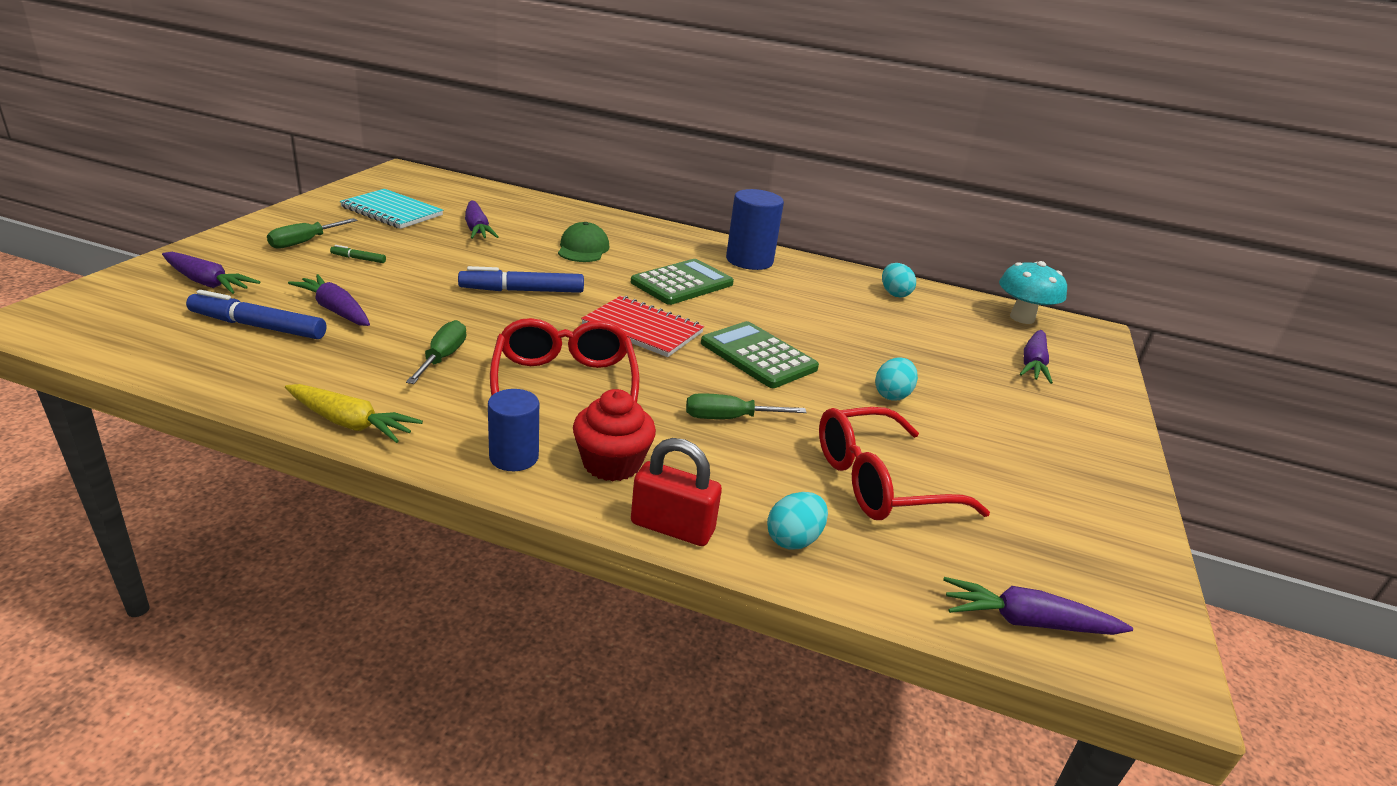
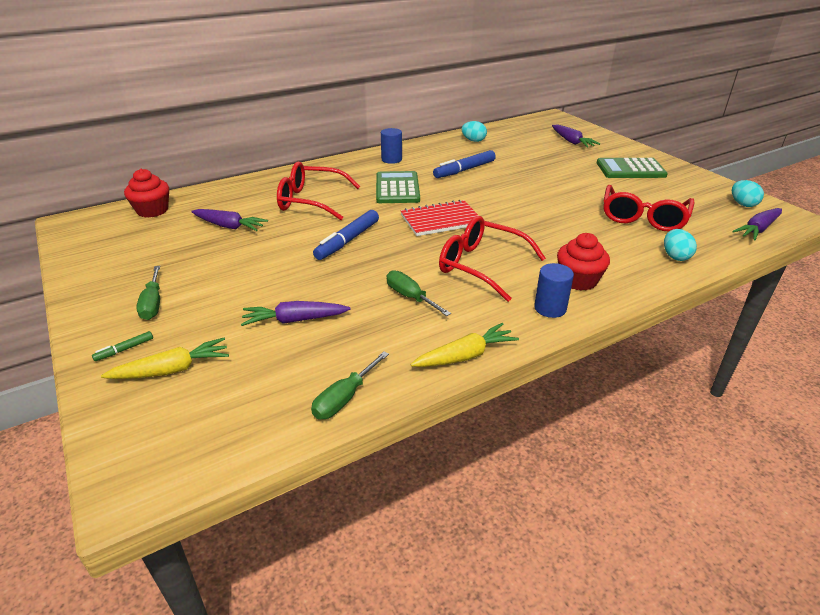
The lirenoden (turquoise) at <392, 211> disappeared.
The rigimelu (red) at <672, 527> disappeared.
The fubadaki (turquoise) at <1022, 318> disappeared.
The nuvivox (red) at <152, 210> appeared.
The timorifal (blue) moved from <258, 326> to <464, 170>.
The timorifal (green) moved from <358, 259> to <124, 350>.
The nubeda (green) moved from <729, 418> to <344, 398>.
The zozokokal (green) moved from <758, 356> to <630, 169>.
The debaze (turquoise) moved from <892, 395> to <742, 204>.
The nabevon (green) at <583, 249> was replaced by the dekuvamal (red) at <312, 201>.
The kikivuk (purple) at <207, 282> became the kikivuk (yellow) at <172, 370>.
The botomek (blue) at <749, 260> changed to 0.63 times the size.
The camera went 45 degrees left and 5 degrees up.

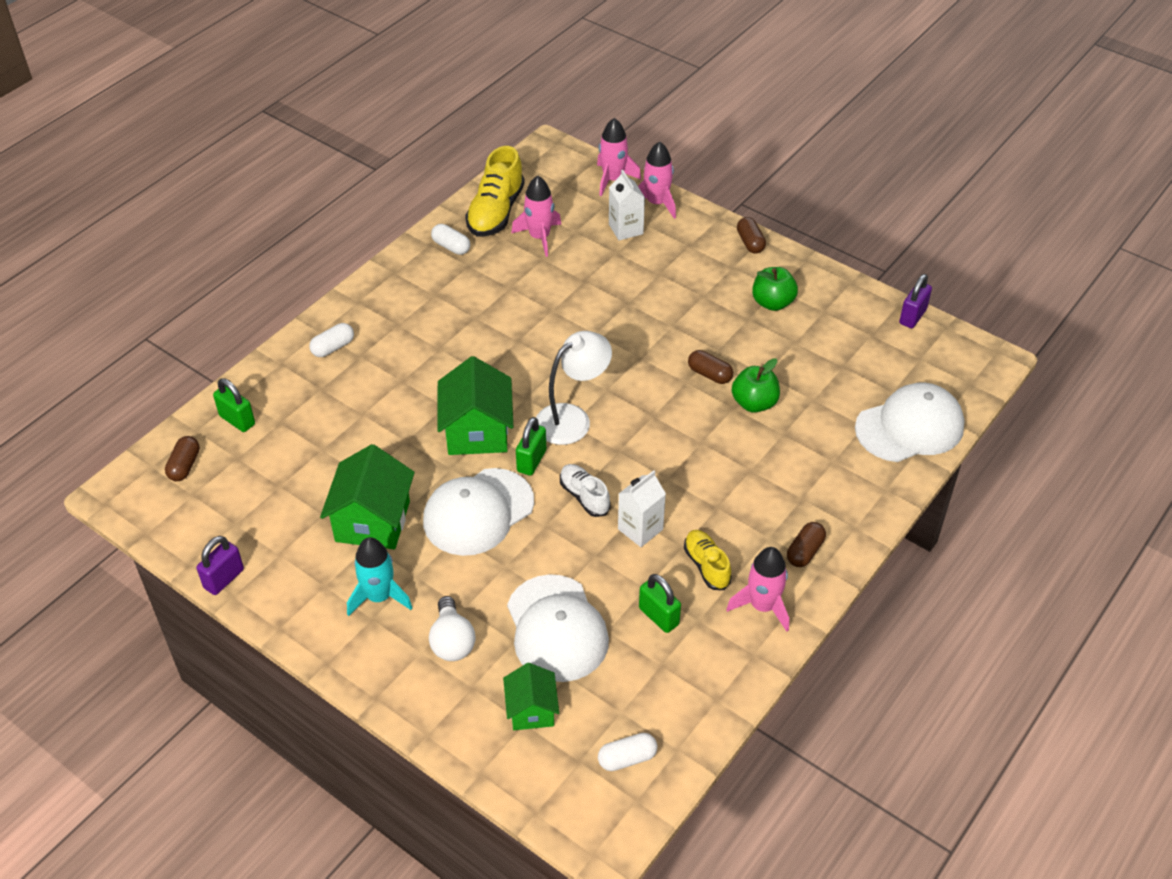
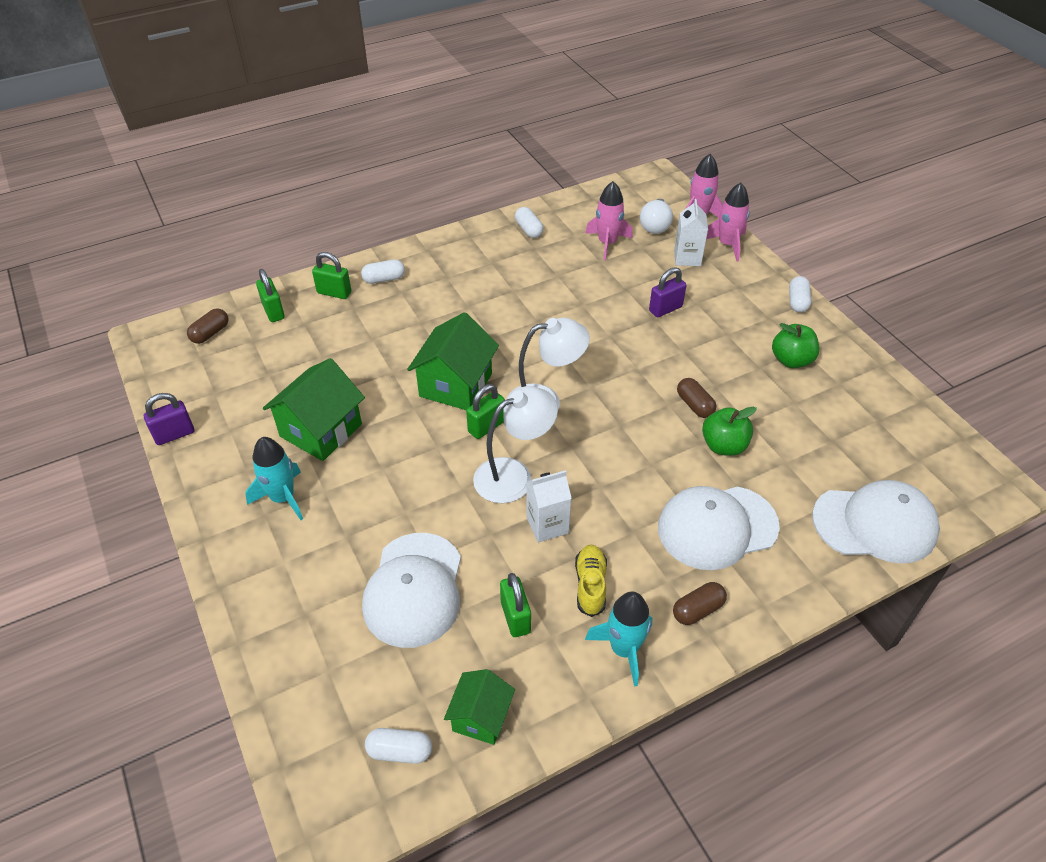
The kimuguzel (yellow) at <495, 212> disappeared.
The rigimelu (green) at <334, 293> appeared.
The nabevon (white) moved from <478, 512> to <717, 527>.
The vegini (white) moved from <452, 641> to <655, 226>.
The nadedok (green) moved from <531, 710> to <480, 717>.
The rigimelu (purple) moved from <912, 316> to <665, 309>.
The kimuguzel (white) at <584, 496> was replaced by the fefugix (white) at <514, 475>.
The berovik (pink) at <762, 606> became the berovik (turquoise) at <624, 649>.
The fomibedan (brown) at <750, 243> became the fomibedan (white) at <797, 302>.
The camera went 25 degrees right and 0 degrees up.

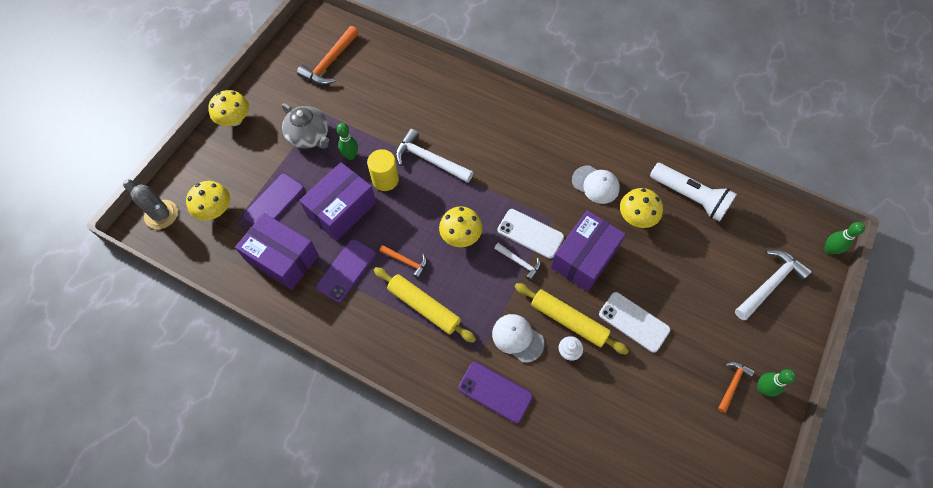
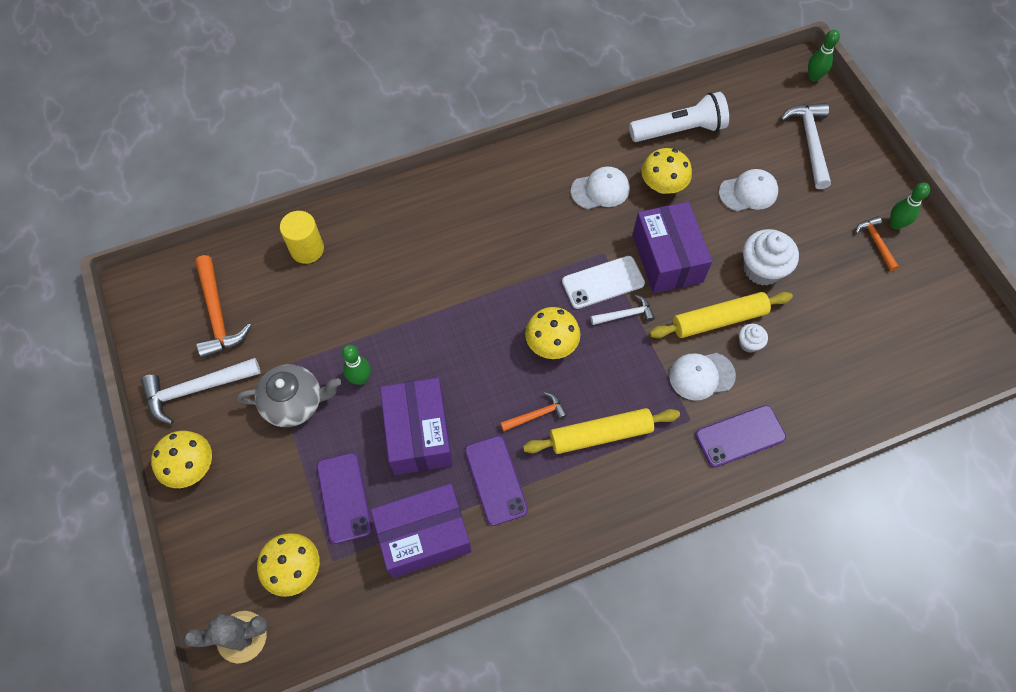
The nabevon (white) at <748, 192> appeared.
The botomek (yellow) moved from <385, 180> to <307, 249>.
The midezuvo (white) moved from <429, 160> to <196, 389>.
The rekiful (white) at <634, 322> was replaced by the nuvivox (white) at <762, 269>.
The camera went 50 degrees left and 0 degrees up.

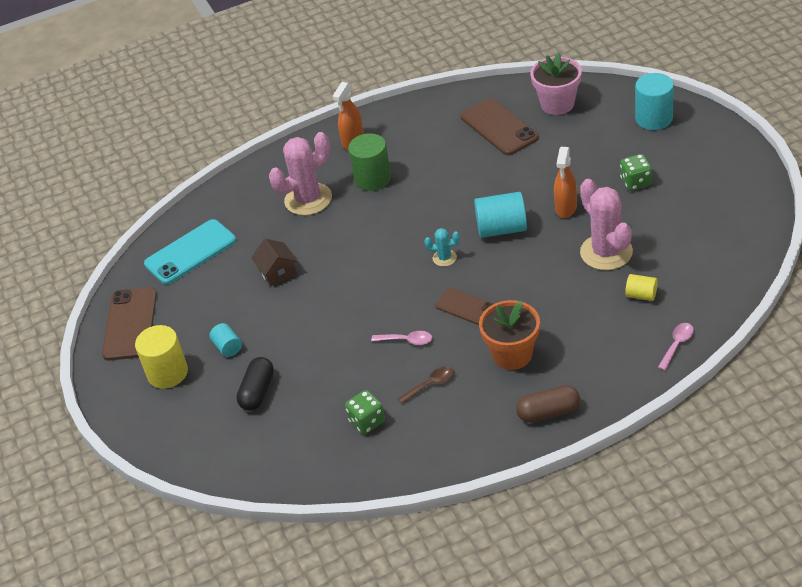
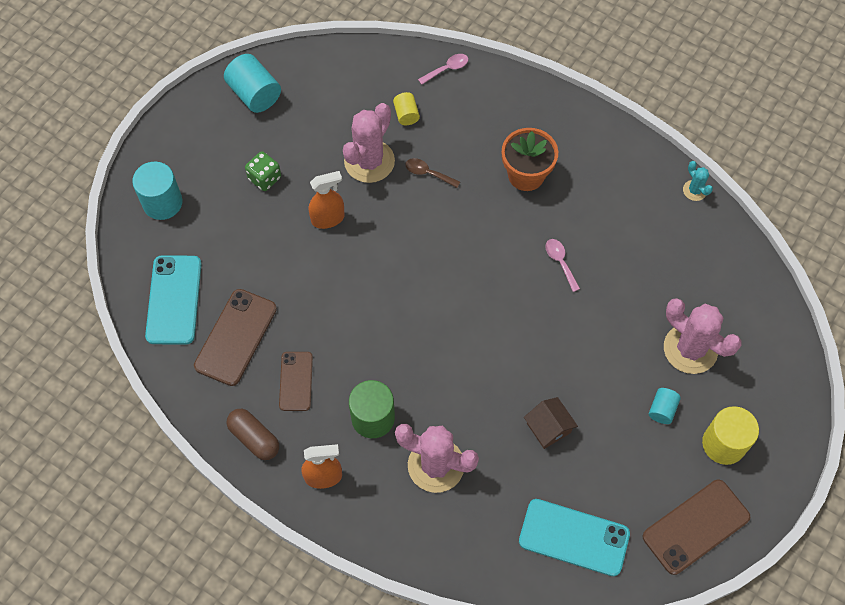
The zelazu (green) at <367, 421> disappeared.
The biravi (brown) moved from <430, 385> to <428, 173>.
The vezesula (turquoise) moved from <444, 258> to <694, 190>.
The rekiful (brown) moved from <466, 307> to <296, 381>.
The botomek (turquoise) moved from <501, 228> to <254, 94>.
The fomibedan (brown) moved from <548, 412> to <254, 438>.
The fomibedan (black) at <257, 392> was replaced by the vezesula (pink) at <690, 349>.
The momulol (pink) at <557, 104> was replaced by the rekiful (turquoise) at <174, 300>.
The nadedok (brown) at <277, 272> turned 60 degrees counterclockwise.
The biravi (pink) at <677, 345> turned 150 degrees clockwise.
The camera went 130 degrees left and 20 degrees up.

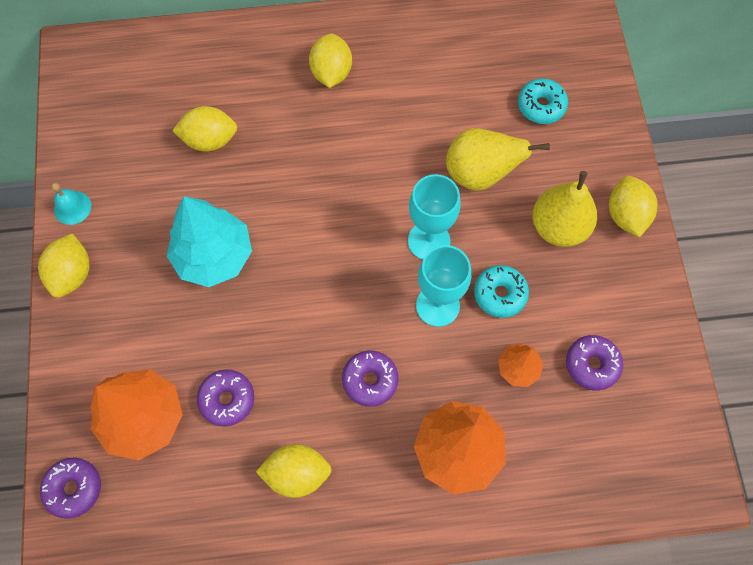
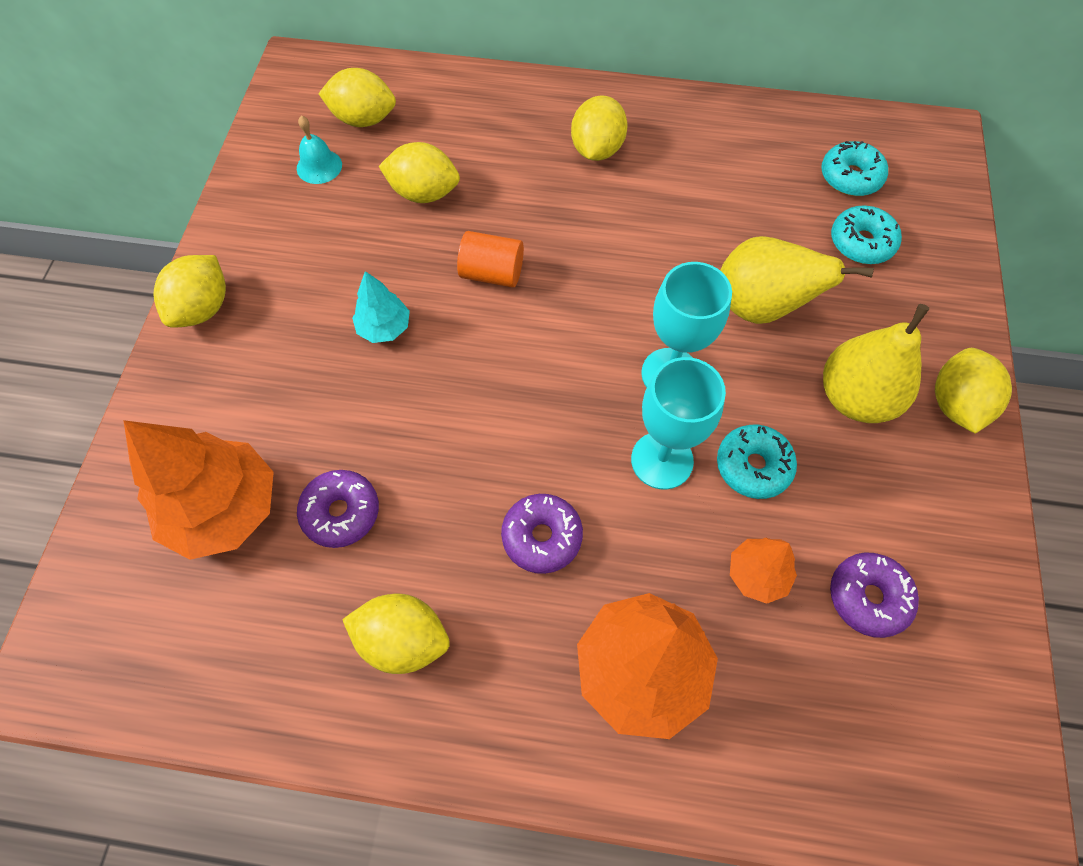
The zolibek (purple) at <74, 488> disappeared.
The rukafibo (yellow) at <363, 119> appeared.
The botomek (orange) at <492, 273> appeared.
The zolibek (turquoise) at <850, 177> appeared.
The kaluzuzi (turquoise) moved from <72, 207> to <319, 166>.
The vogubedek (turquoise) at <214, 256> changed to 0.51 times the size.
The camera went 15 degrees right and 5 degrees down.

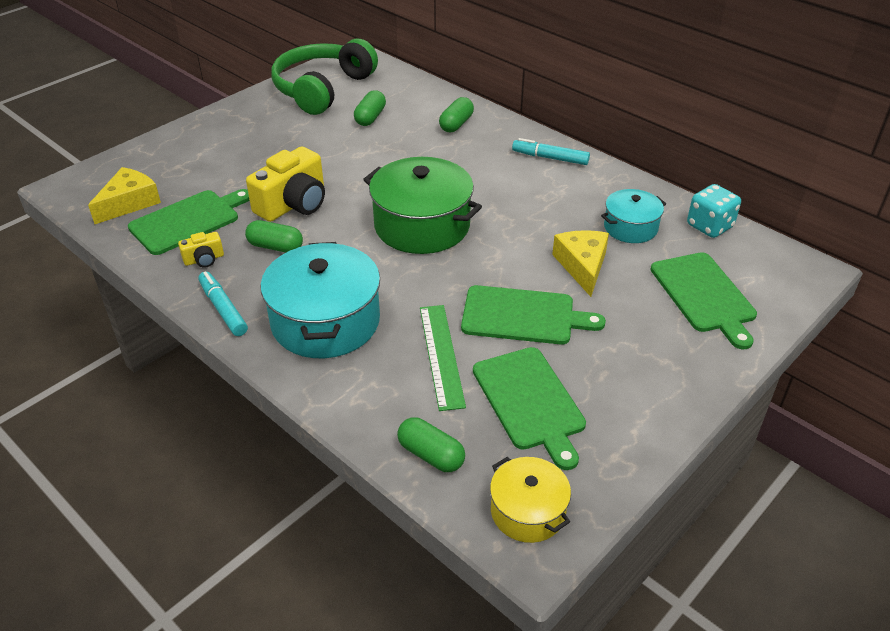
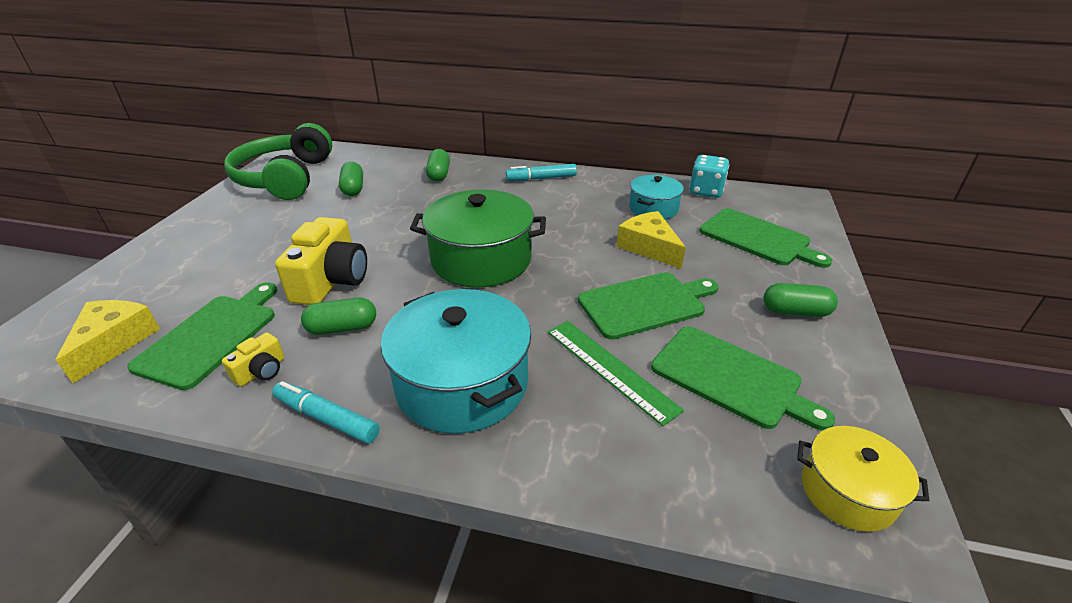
The fomibedan (green) moved from <431, 455> to <795, 311>.
The camera went 30 degrees left and 5 degrees down.

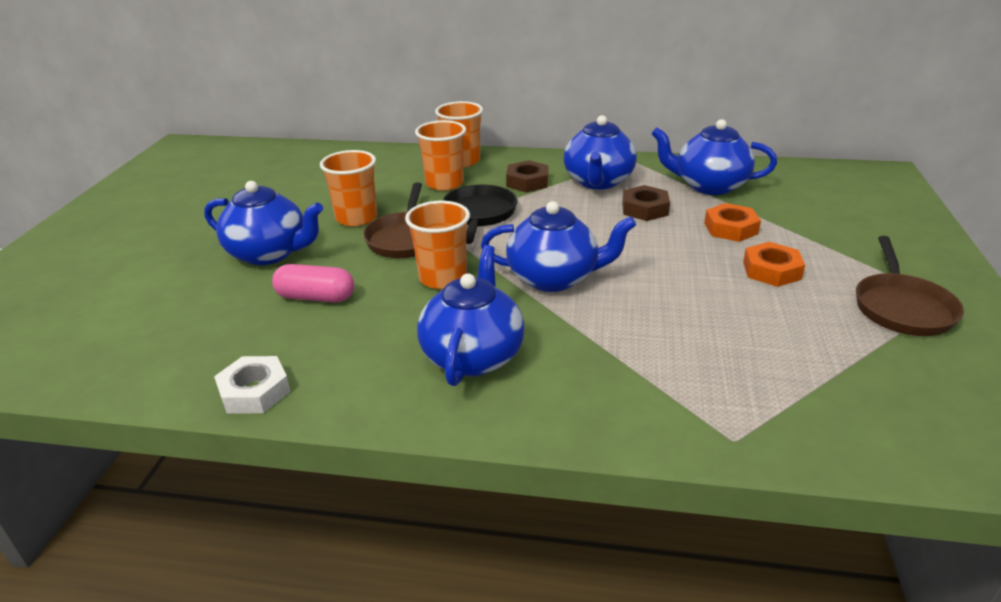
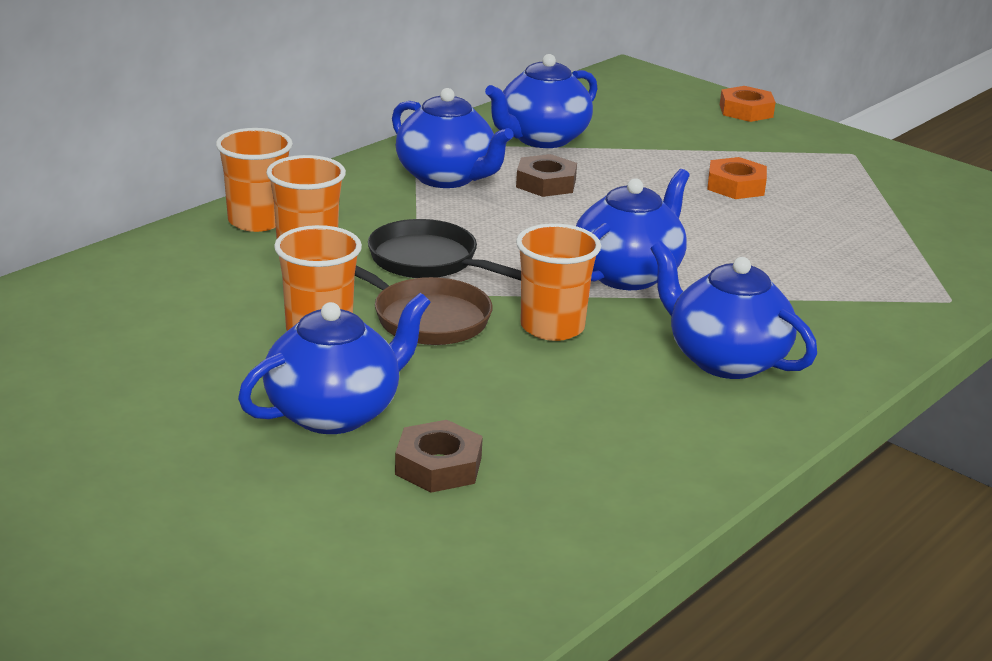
The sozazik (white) at <254, 391> disappeared.
The fomibedan (pink) at <316, 297> disappeared.
The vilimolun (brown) at <901, 307> disappeared.
The sozazik (brown) moved from <527, 182> to <438, 466>.
The sozazik (orange) moved from <730, 228> to <746, 111>.
The camera went 60 degrees left and 5 degrees down.

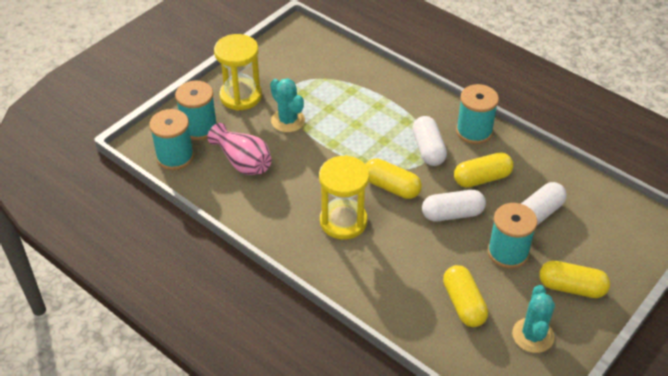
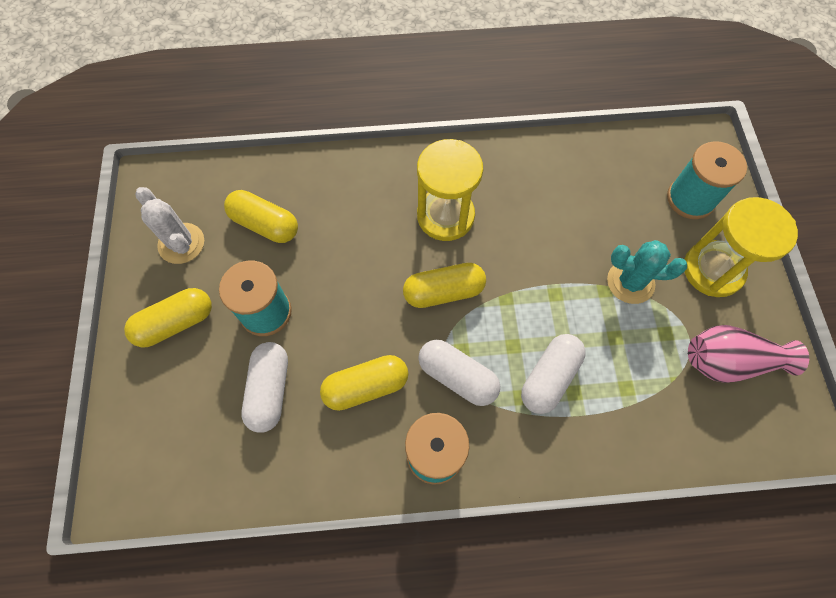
The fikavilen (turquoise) at <175, 157> disappeared.
The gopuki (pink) moved from <243, 162> to <729, 361>.
The fomibedan (white) moved from <452, 214> to <549, 377>.
The vezesula (turquoise) at <533, 335> became the vezesula (white) at <181, 243>.
The fomibedan (yellow) at <482, 178> turned 45 degrees clockwise.
The camera went 135 degrees right and 20 degrees up.

